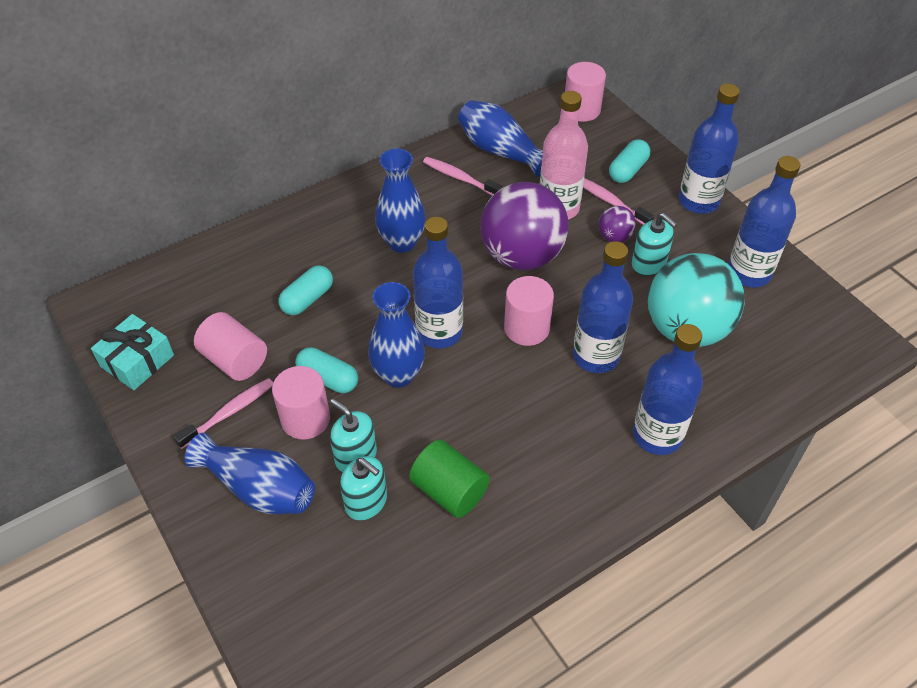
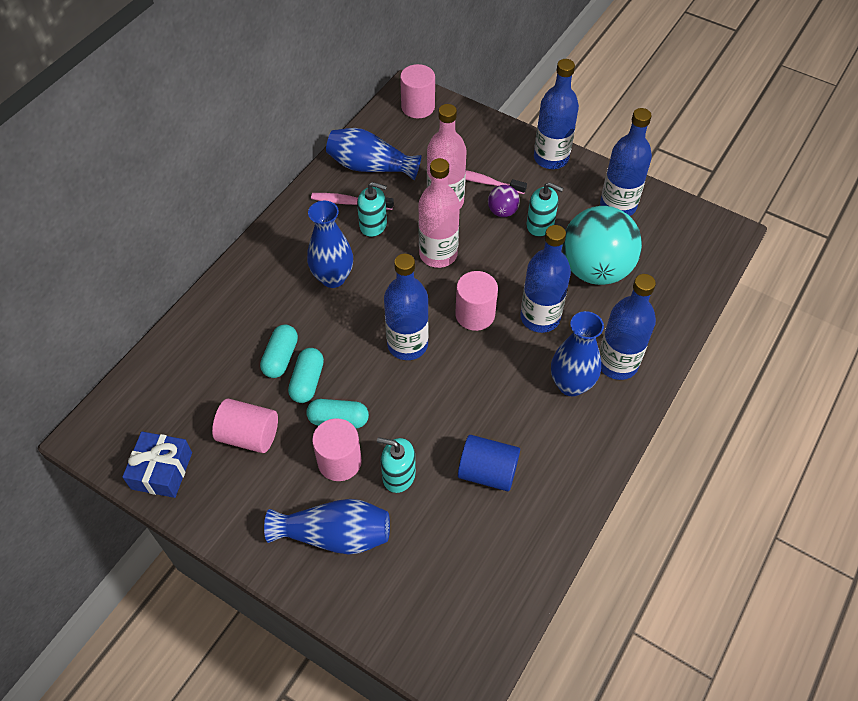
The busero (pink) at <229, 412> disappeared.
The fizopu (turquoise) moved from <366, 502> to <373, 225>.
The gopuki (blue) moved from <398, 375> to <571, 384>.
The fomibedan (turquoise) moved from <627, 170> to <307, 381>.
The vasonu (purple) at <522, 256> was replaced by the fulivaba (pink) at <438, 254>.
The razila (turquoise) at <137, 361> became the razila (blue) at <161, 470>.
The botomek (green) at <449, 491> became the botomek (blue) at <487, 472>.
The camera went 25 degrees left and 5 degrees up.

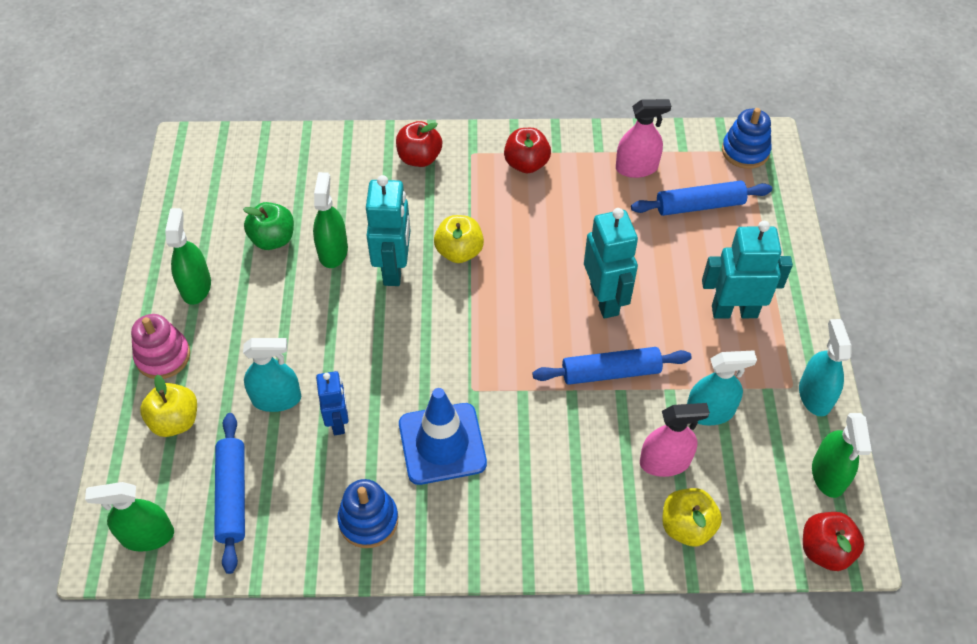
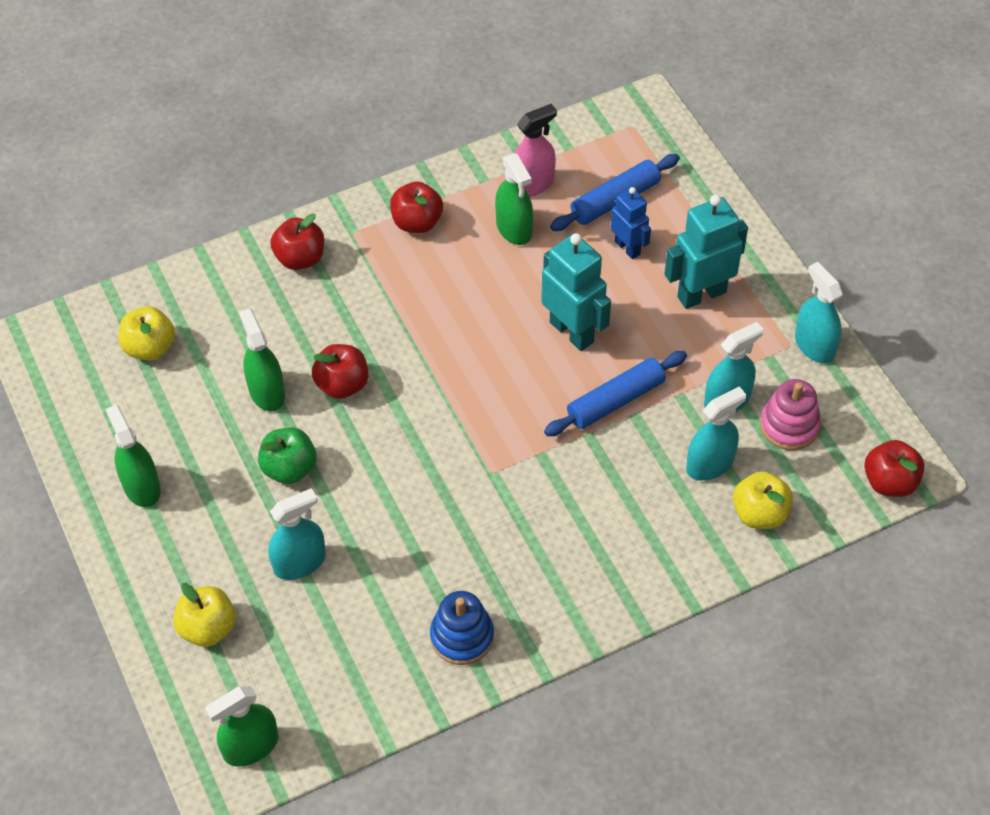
The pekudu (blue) at <232, 496> disappeared.
The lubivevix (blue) at <442, 444> disappeared.
The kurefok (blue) at <745, 151> disappeared.
The kurefok (pink) moved from <163, 356> to <789, 426>.
The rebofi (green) moved from <273, 239> to <289, 468>.
The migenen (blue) moved from <338, 422> to <627, 248>.
The rebofi (yellow) moved from <459, 252> to <150, 347>.
The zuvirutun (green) moved from <828, 474> to <514, 228>.
The migenen (turquoise) at <394, 268> was replaced by the rebofi (red) at <342, 384>.
The zuvirutun (pink) at <664, 462> became the zuvirutun (turquoise) at <710, 464>.
The camera went 25 degrees left and 0 degrees up.

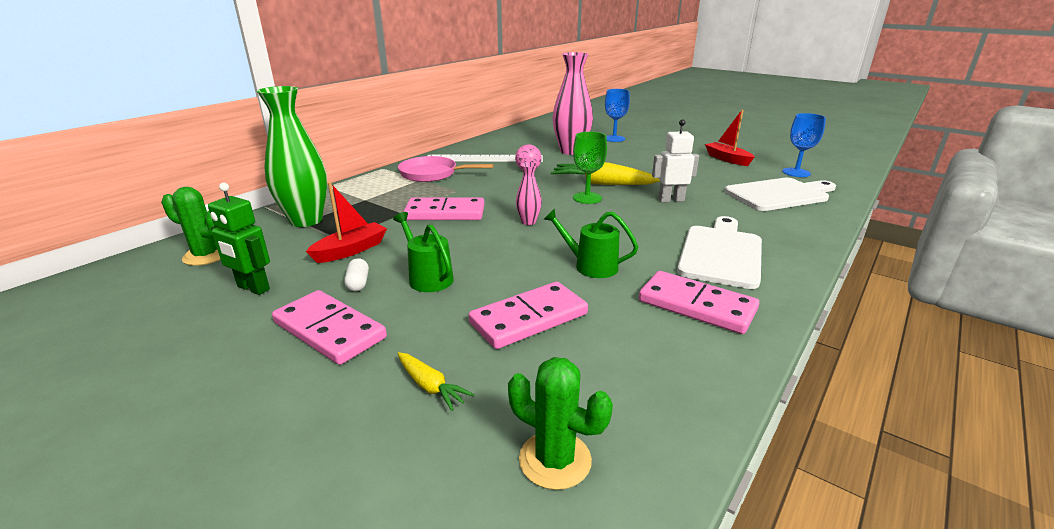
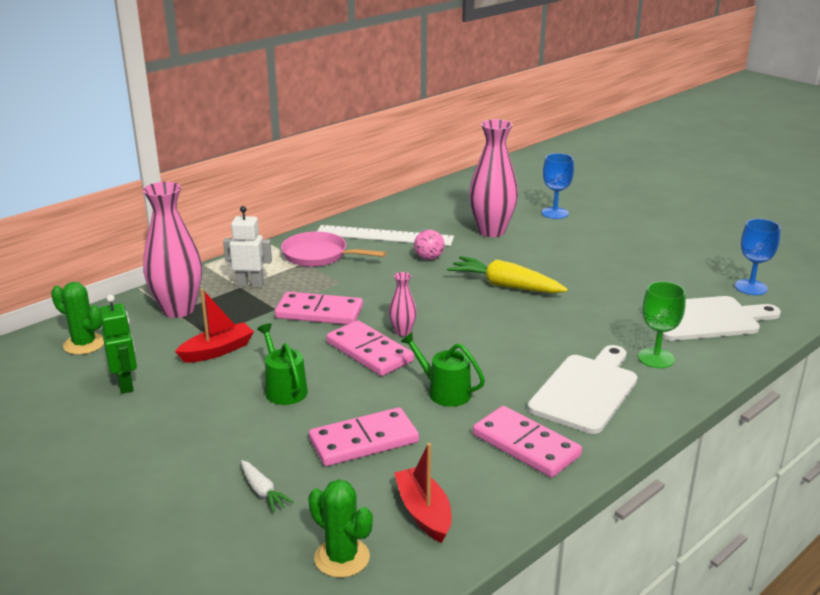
The fomibedan (white) at <358, 283> disappeared.
The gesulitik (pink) moved from <329, 330> to <369, 352>.
The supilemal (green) moved from <587, 198> to <656, 358>.
The migenen (white) moved from <671, 200> to <250, 285>.
The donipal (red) moved from <727, 159> to <424, 512>.
The gopuki (green) at <306, 220> became the gopuki (pink) at <178, 310>.
The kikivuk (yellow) at <430, 386> became the kikivuk (white) at <262, 492>.
The migenen (green) at <253, 288> turned 150 degrees counterclockwise.
The camera went 10 degrees right and 0 degrees up.

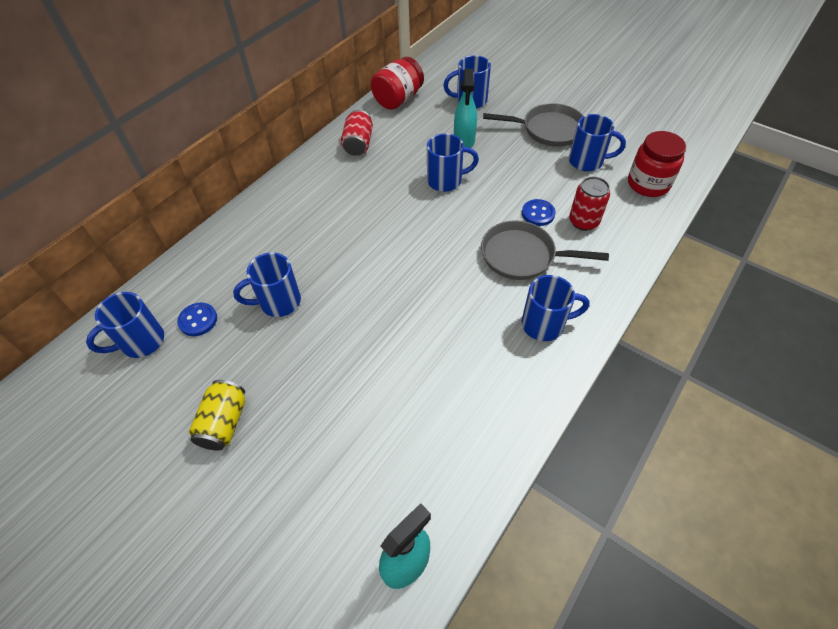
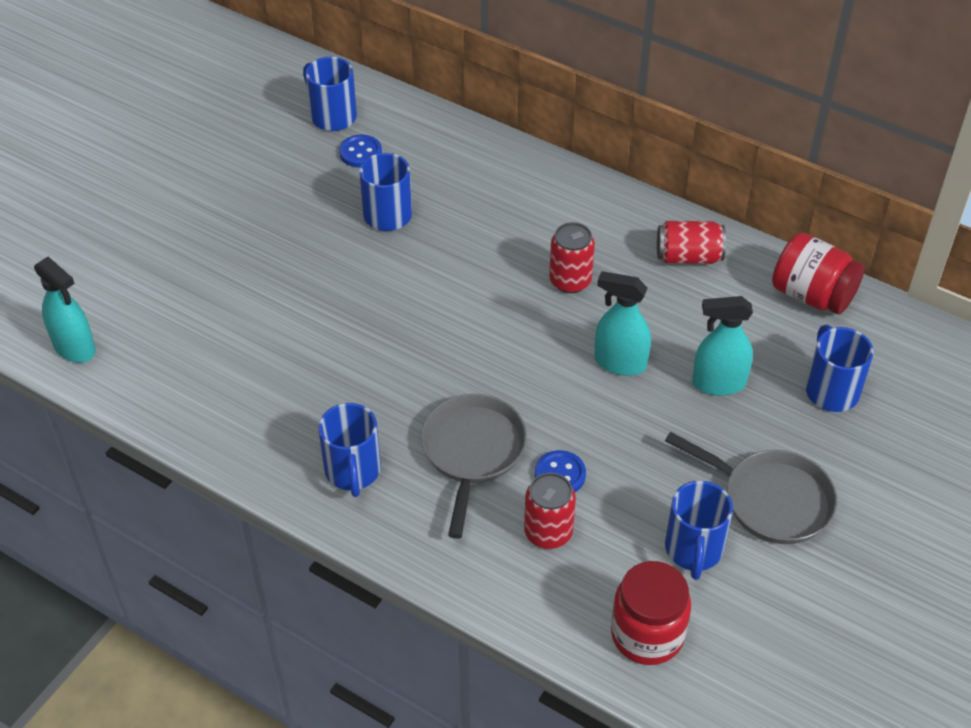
The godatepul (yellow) at <224, 423> disappeared.
The godatepul (red) at <570, 281> appeared.
The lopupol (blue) at <446, 181> was replaced by the zuvirutun (turquoise) at <620, 363>.
The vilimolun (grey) at <548, 130> turned 60 degrees counterclockwise.
The camera went 85 degrees right and 5 degrees down.

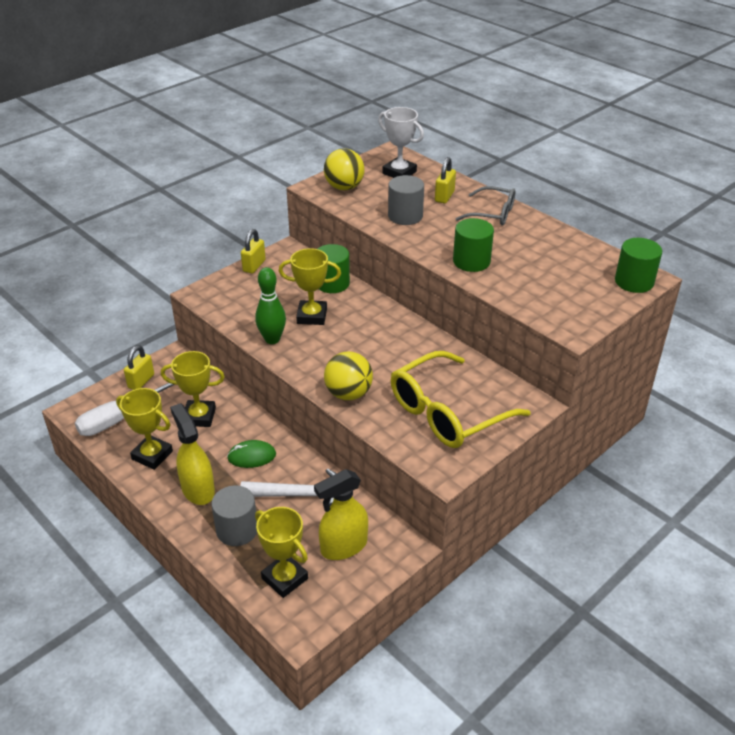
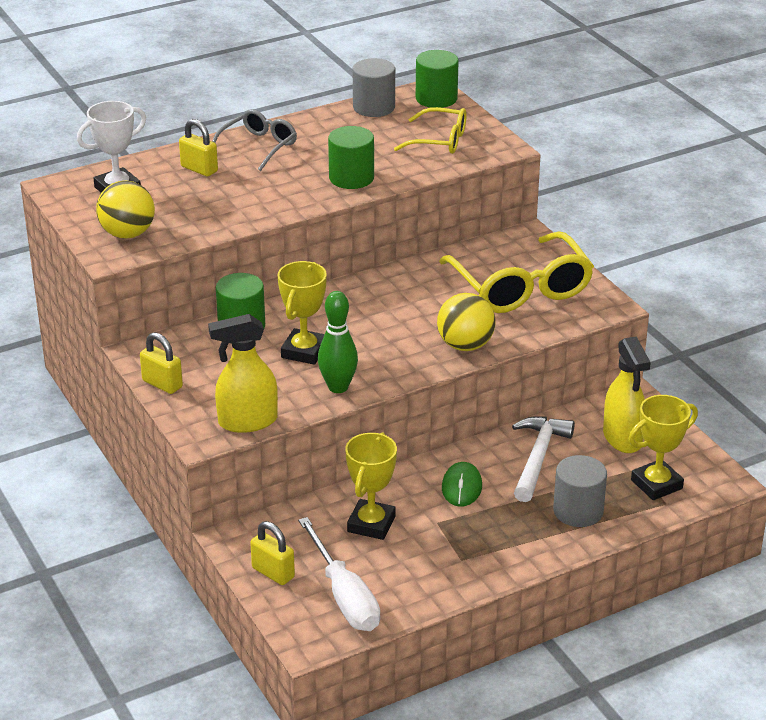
The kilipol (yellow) at <152, 455> disappeared.
The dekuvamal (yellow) at <439, 141> appeared.
The zuvirutun (yellow) moved from <198, 489> to <247, 421>.
The botomek (grey) moved from <405, 216> to <374, 107>.
The camera went 75 degrees left and 5 degrees down.

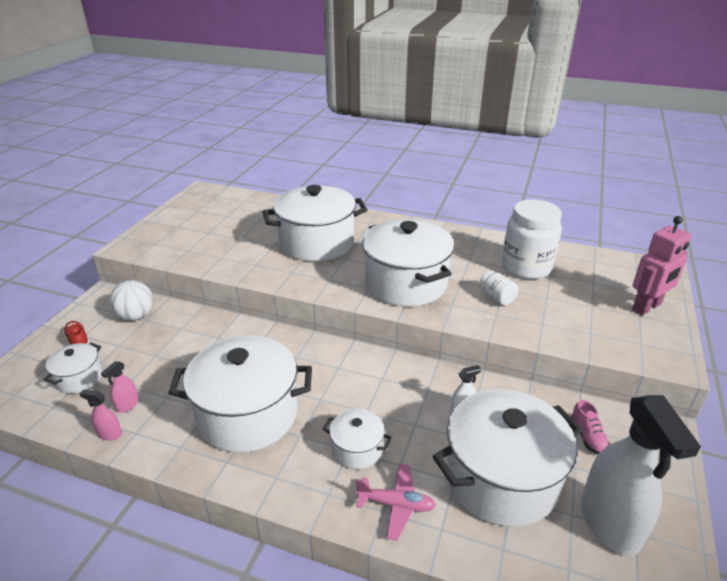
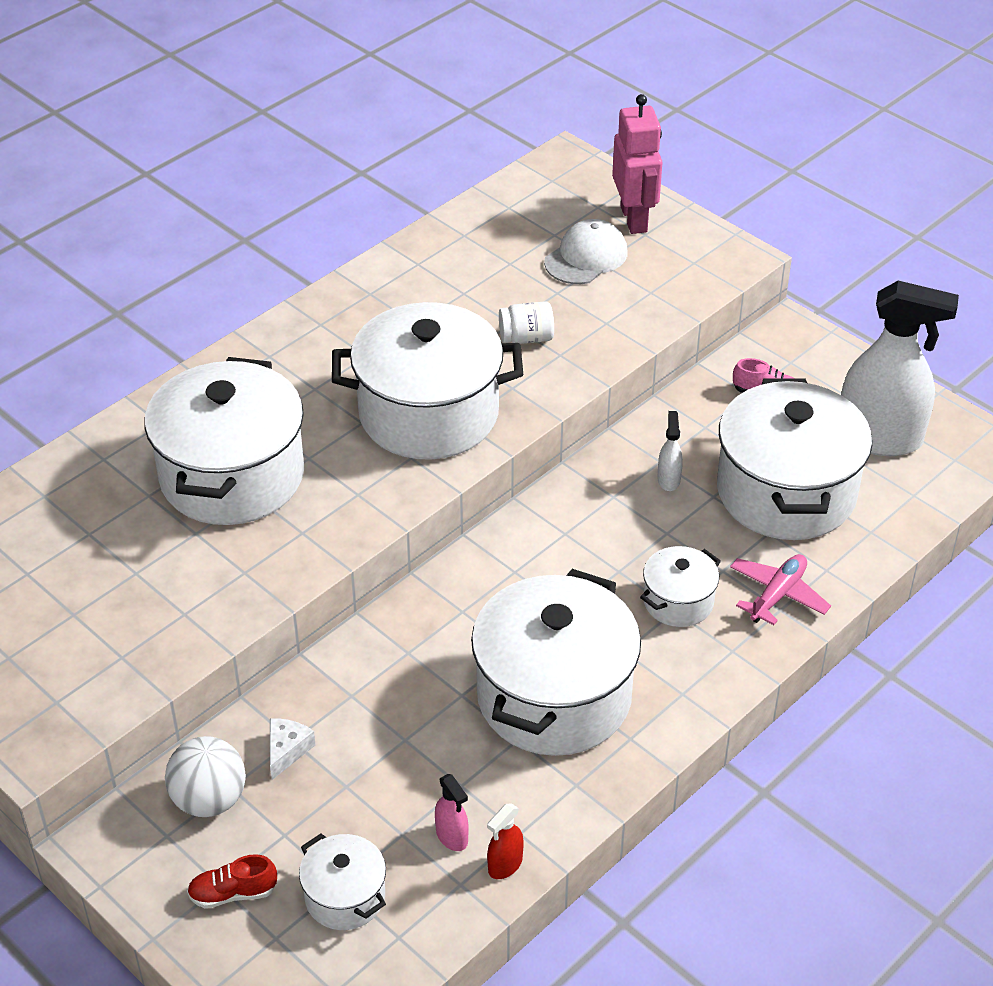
The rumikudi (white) at <526, 267> disappeared.
The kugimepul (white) at <287, 750> appeared.
The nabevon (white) at <586, 257> appeared.
The zuvirutun (pink) at <109, 434> became the zuvirutun (red) at <505, 865>.
The camera went 65 degrees left and 10 degrees up.

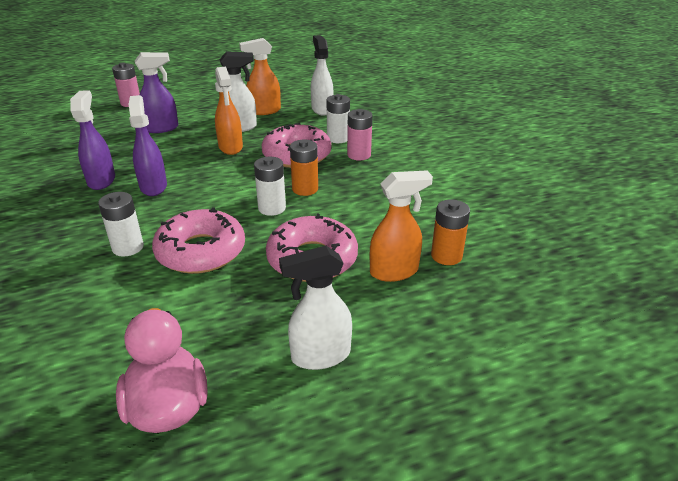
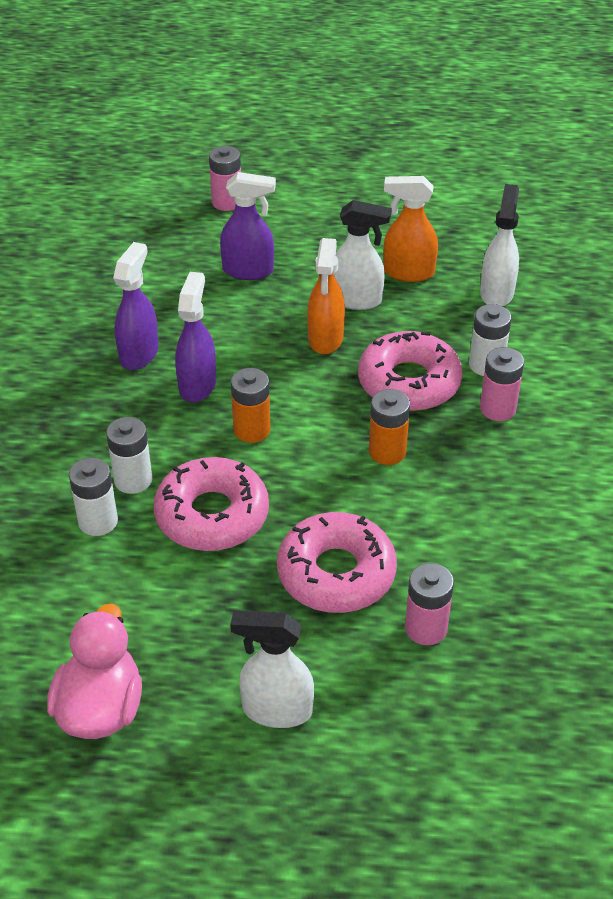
The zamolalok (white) moved from <272, 208> to <98, 521>.
The zamolalok (orange) moved from <446, 256> to <252, 430>.
The zuvirutun (orange) at <394, 271> was replaced by the zamolalok (pink) at <426, 628>.
The camera went 25 degrees right and 10 degrees up.

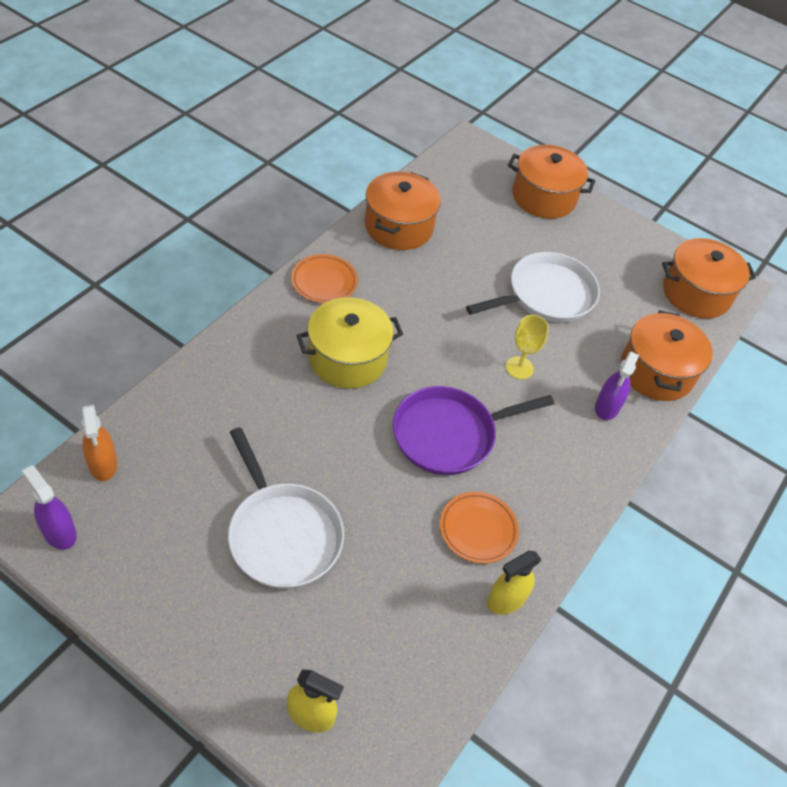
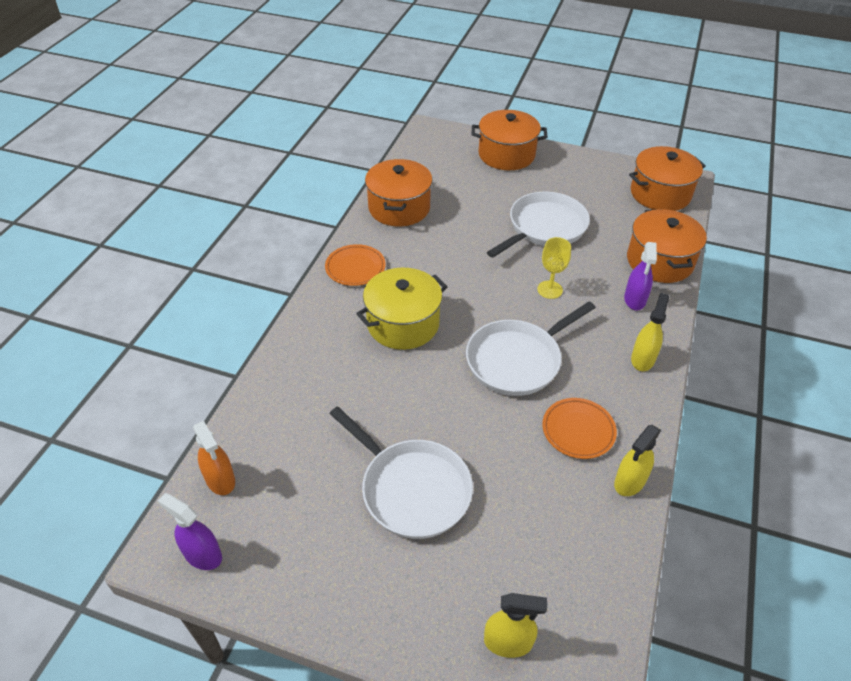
The zuvirutun (yellow) at <642, 359> appeared.
The vilimolun (purple) at <448, 435> became the vilimolun (white) at <517, 360>.
The camera went 10 degrees left and 5 degrees down.

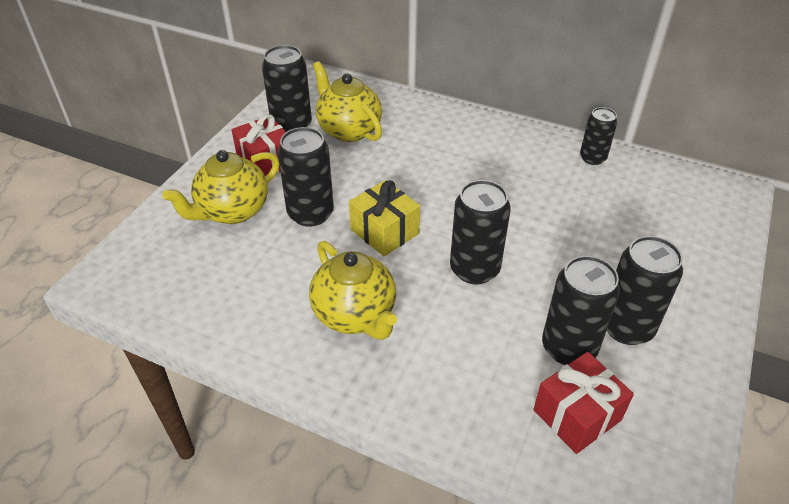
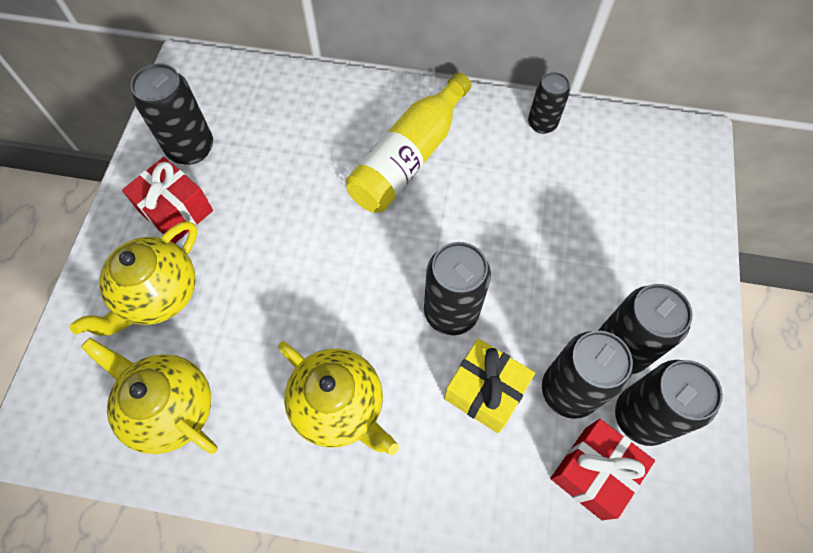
The fulivaba (yellow) at <409, 157> appeared.
The godatepul (black) moved from <310, 213> to <641, 416>.
The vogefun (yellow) moved from <348, 130> to <170, 408>.
The razila (yellow) moved from <384, 231> to <485, 392>.
The camera went 15 degrees left and 20 degrees up.

